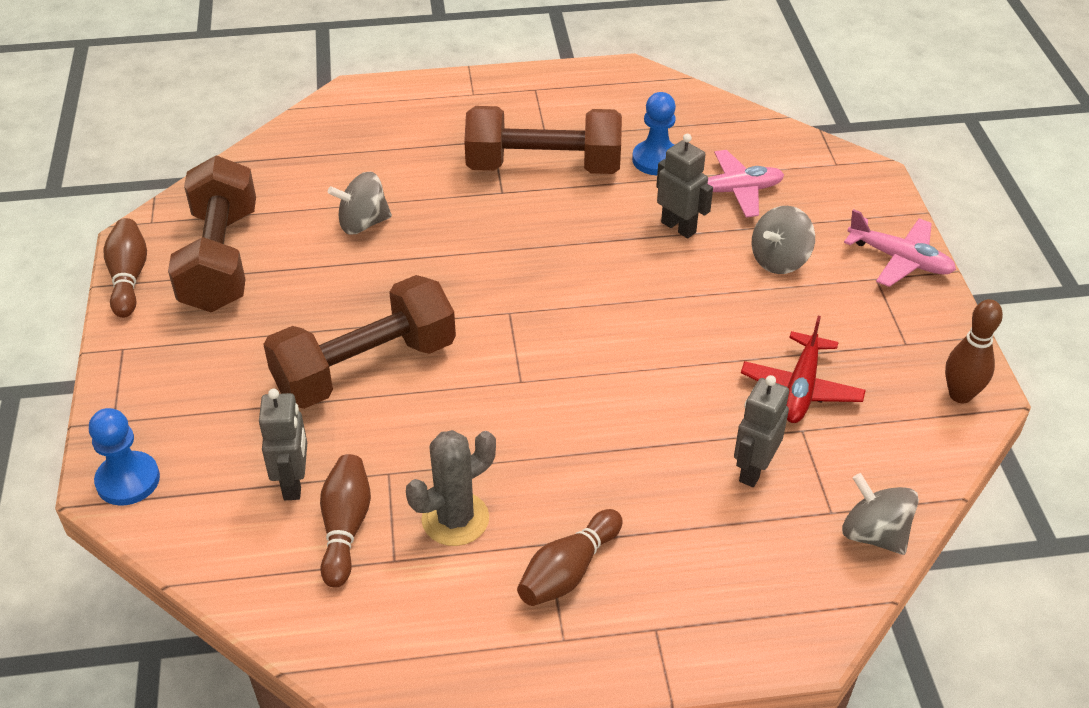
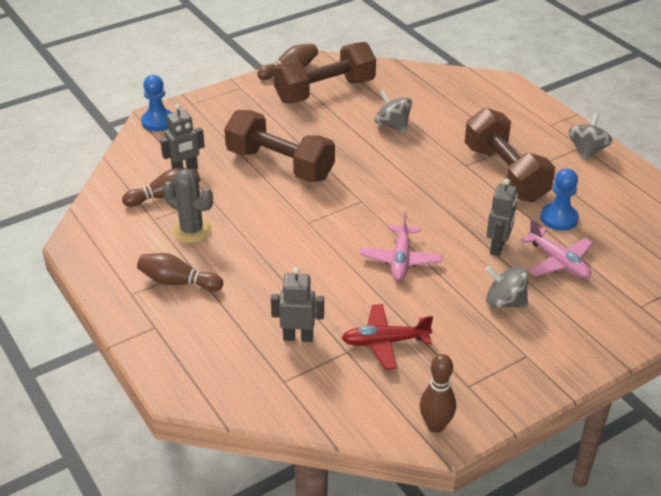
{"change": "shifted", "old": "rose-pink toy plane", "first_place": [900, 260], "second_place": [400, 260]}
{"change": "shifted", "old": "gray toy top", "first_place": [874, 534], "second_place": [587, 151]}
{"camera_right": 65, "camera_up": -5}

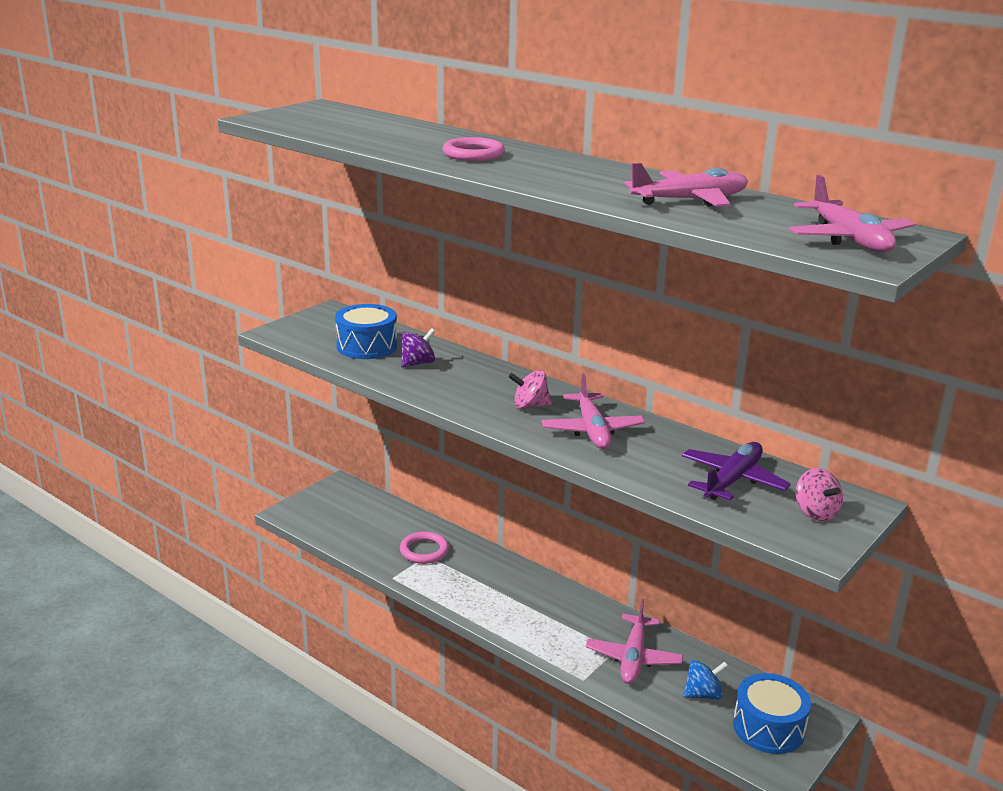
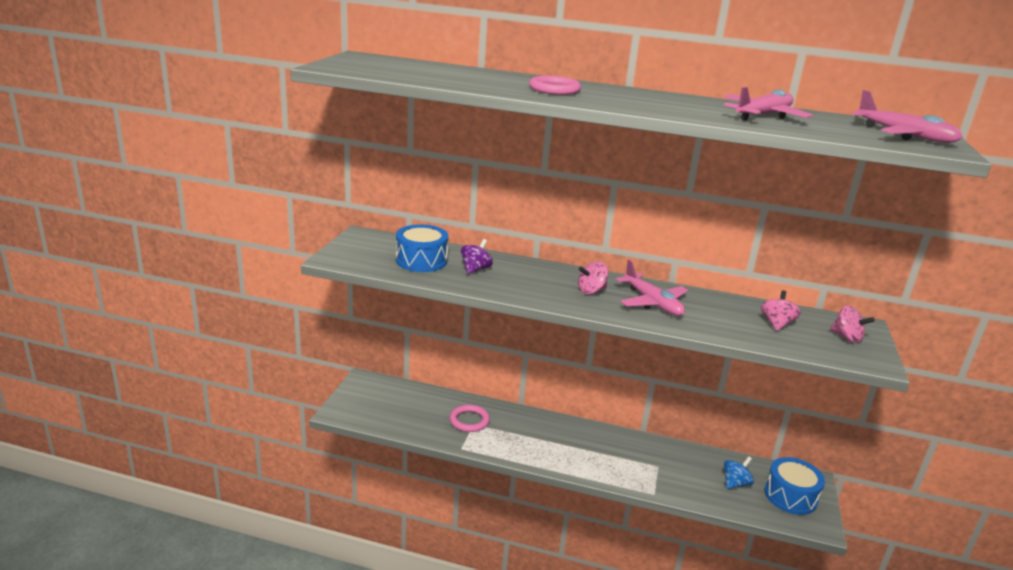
{"change": "swapped", "old": "purple toy plane", "new": "rose-pink toy top", "first_place": [732, 480], "second_place": [776, 324]}
{"change": "gone", "old": "rose-pink toy plane", "first_place": [633, 658]}
{"camera_right": -25, "camera_up": 0}

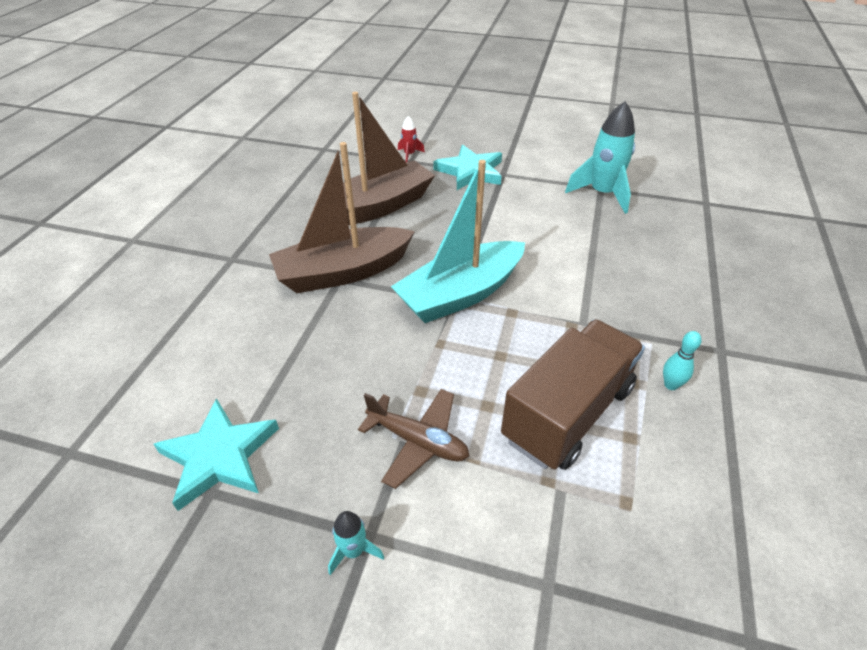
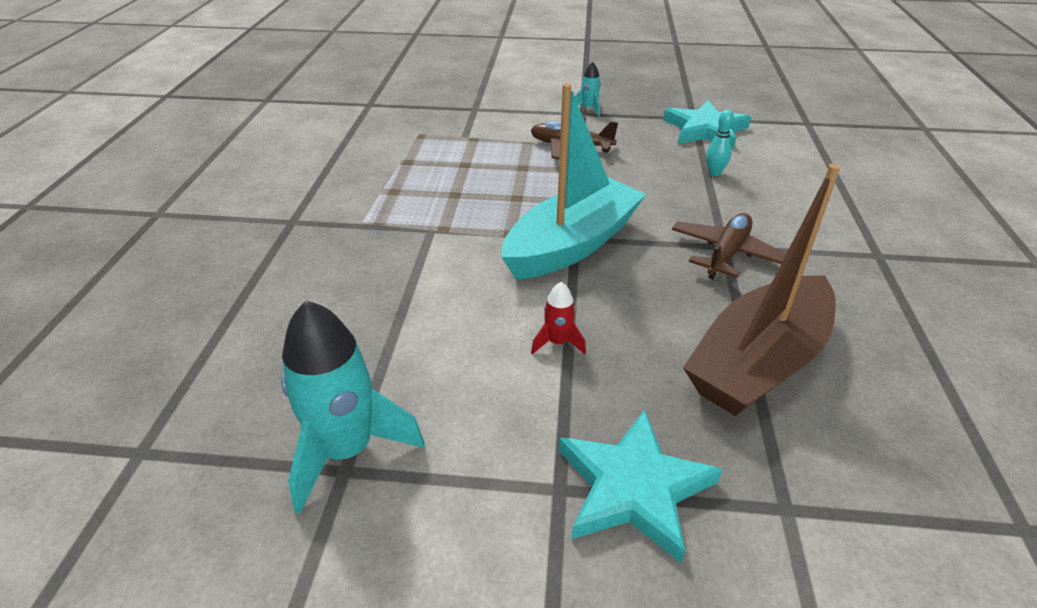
{"change": "shifted", "old": "crimson spaceship", "first_place": [409, 154], "second_place": [557, 342]}
{"change": "swapped", "old": "dark brown sailboat", "new": "dark brown toy plane", "first_place": [343, 272], "second_place": [726, 254]}
{"change": "gone", "old": "dark brown lorry", "first_place": [568, 413]}
{"change": "shifted", "old": "aqua bowling pin", "first_place": [671, 385], "second_place": [714, 173]}
{"camera_right": 170, "camera_up": -5}

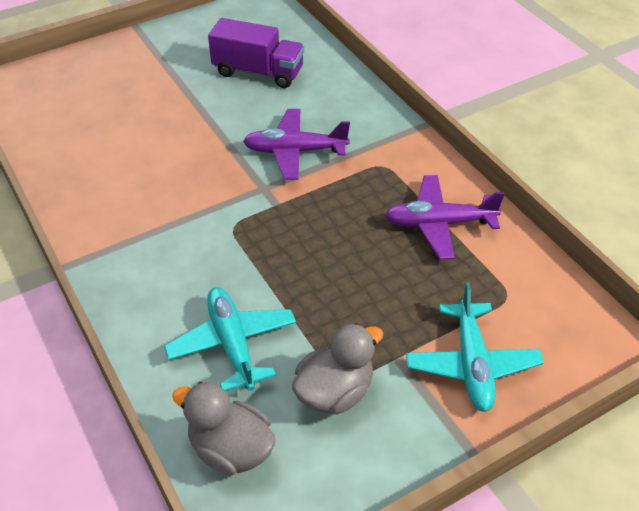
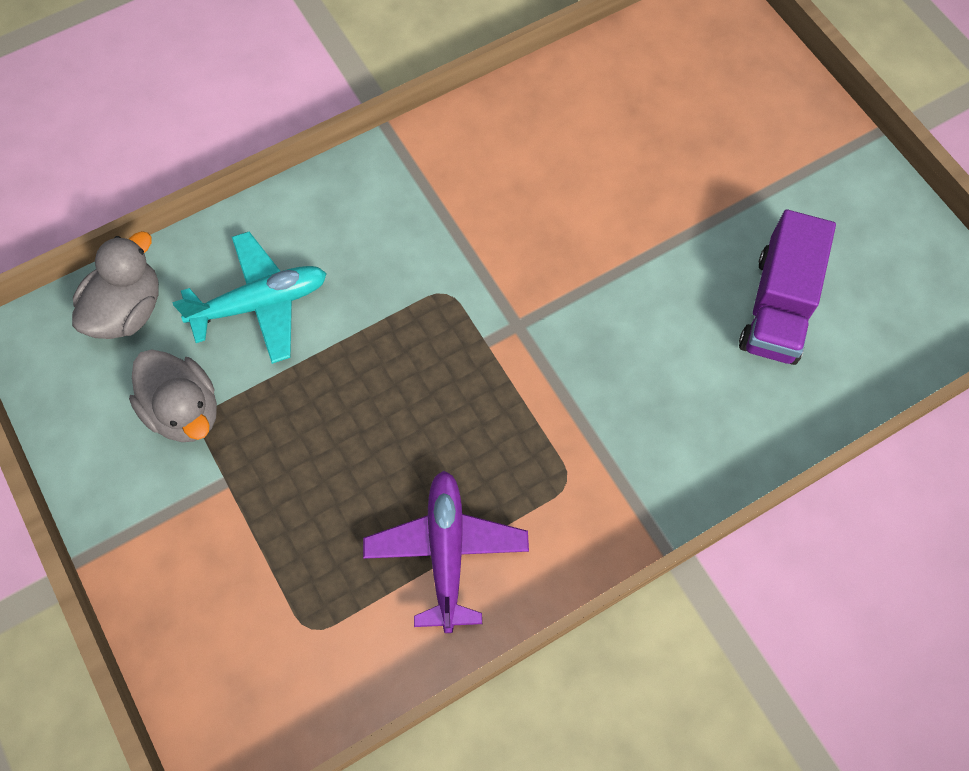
{"change": "gone", "old": "purple toy plane", "first_place": [295, 151]}
{"change": "gone", "old": "aqua toy plane", "first_place": [472, 364]}
{"camera_right": 90, "camera_up": 20}

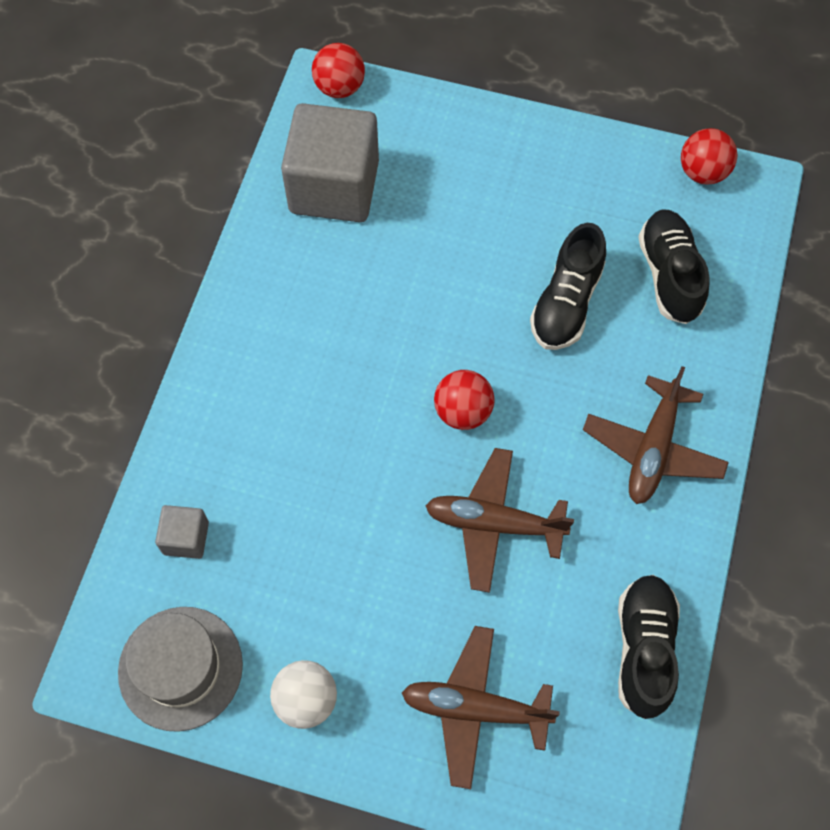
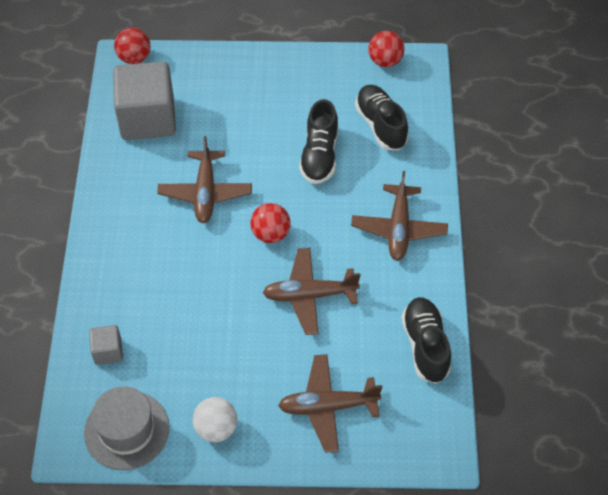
{"change": "new", "new": "dark brown toy plane", "second_place": [205, 193]}
{"camera_right": -15, "camera_up": -10}

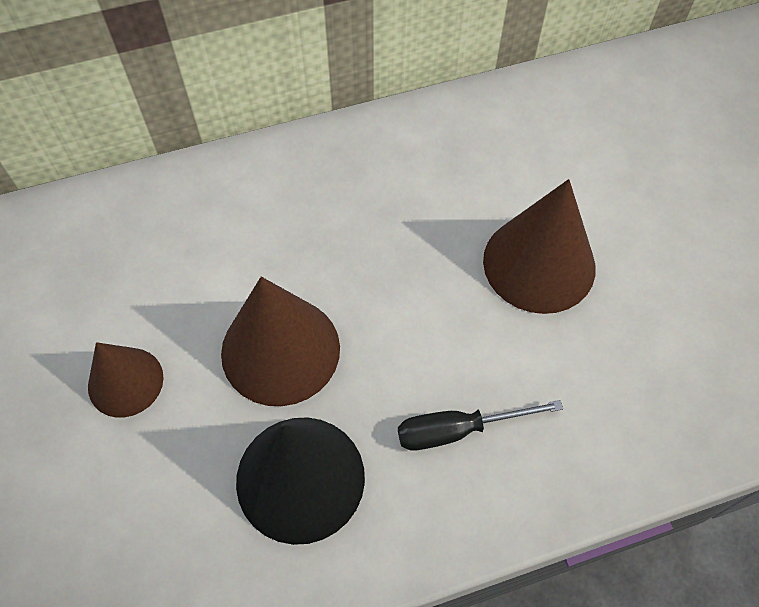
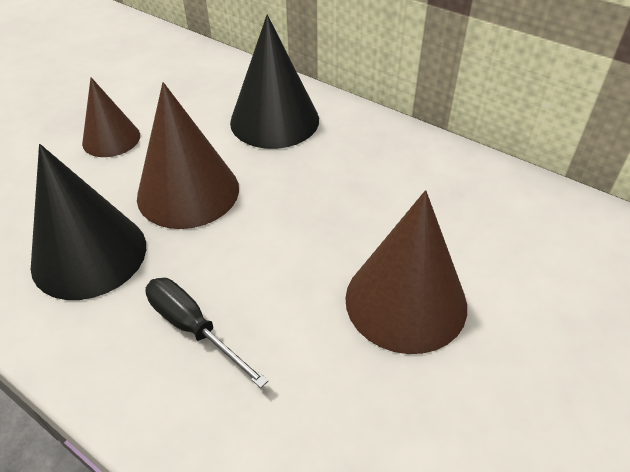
{"change": "new", "new": "jet-black cone shape", "second_place": [274, 120]}
{"camera_right": 55, "camera_up": -15}

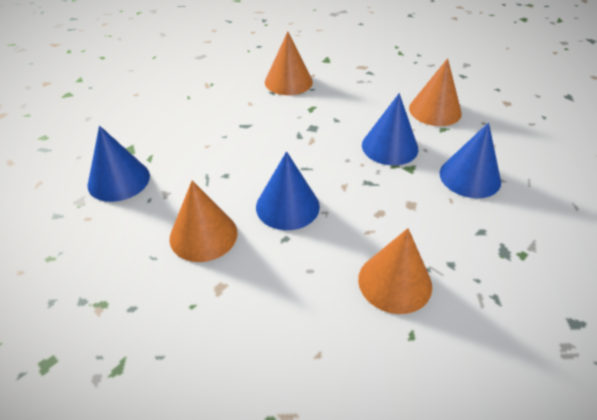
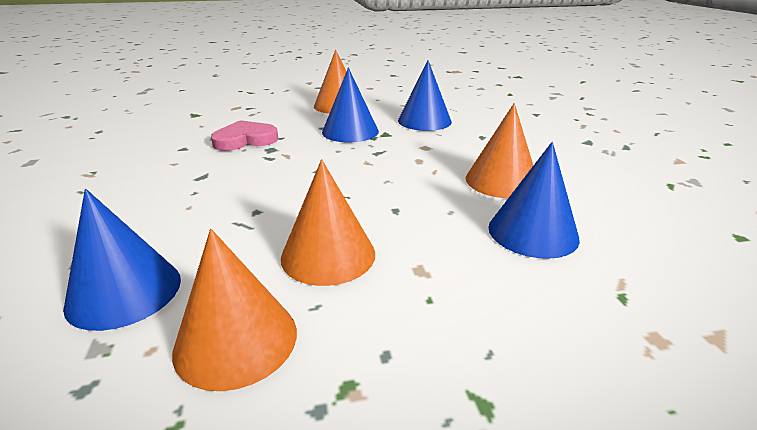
{"change": "shifted", "old": "orange-coloured cone shape", "first_place": [288, 81], "second_place": [236, 340]}
{"change": "shifted", "old": "blue cone shape", "first_place": [287, 206], "second_place": [533, 232]}
{"change": "new", "new": "rose-pink heart", "second_place": [245, 140]}
{"camera_right": -55, "camera_up": -15}

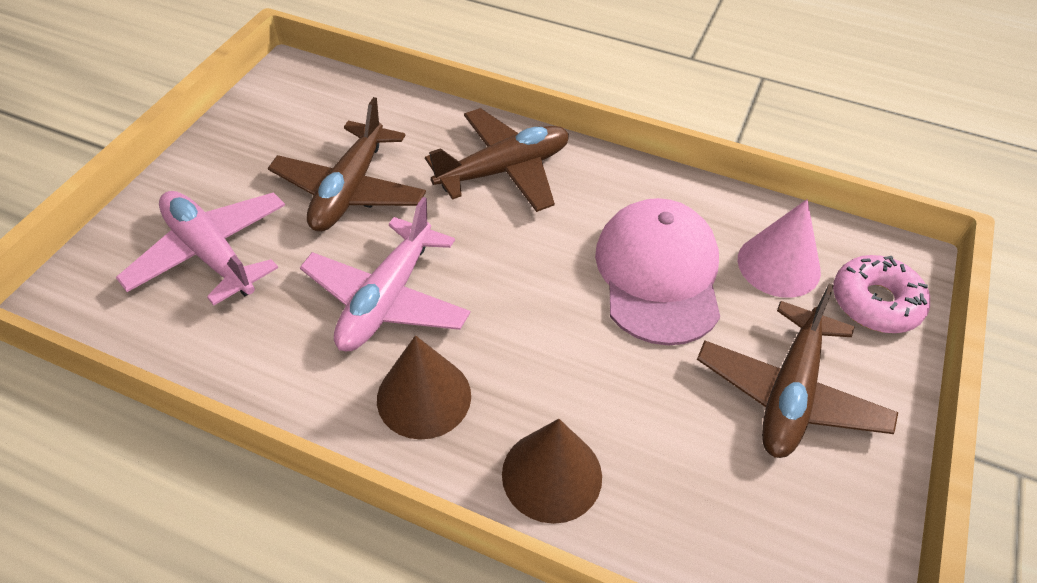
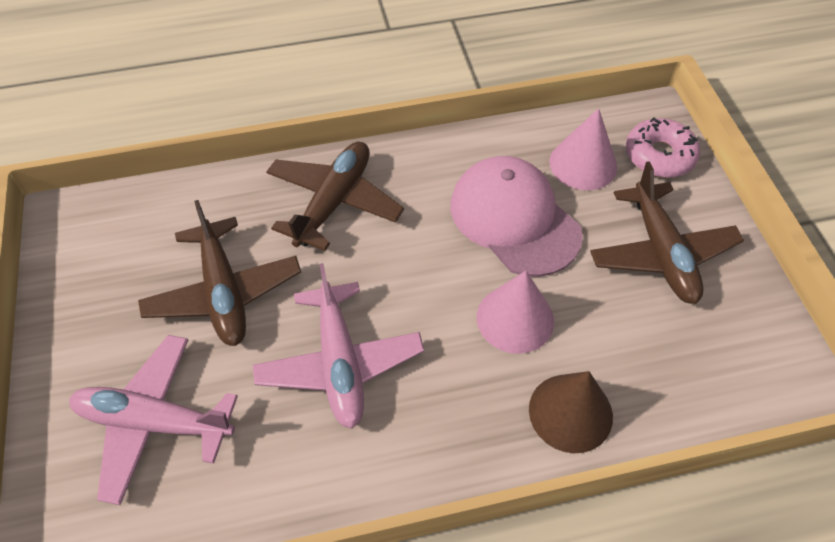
{"change": "gone", "old": "dark brown cone shape", "first_place": [424, 397]}
{"change": "new", "new": "rose-pink cone shape", "second_place": [515, 319]}
{"camera_right": -35, "camera_up": 5}

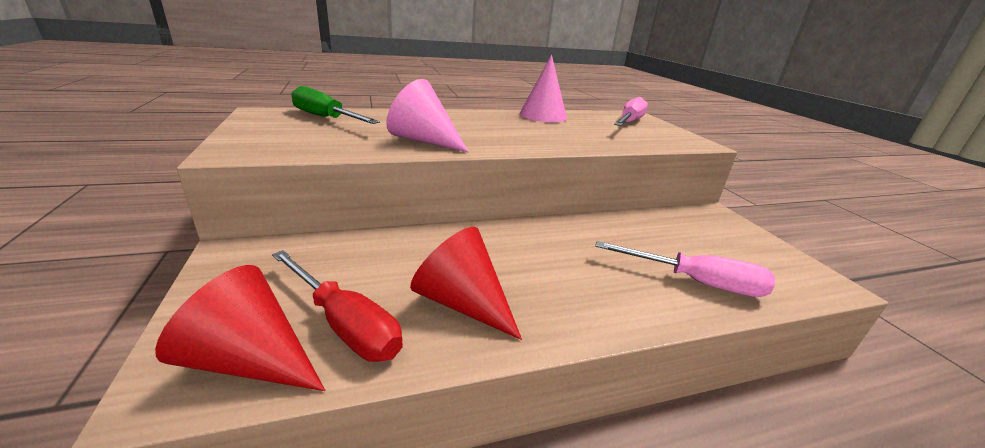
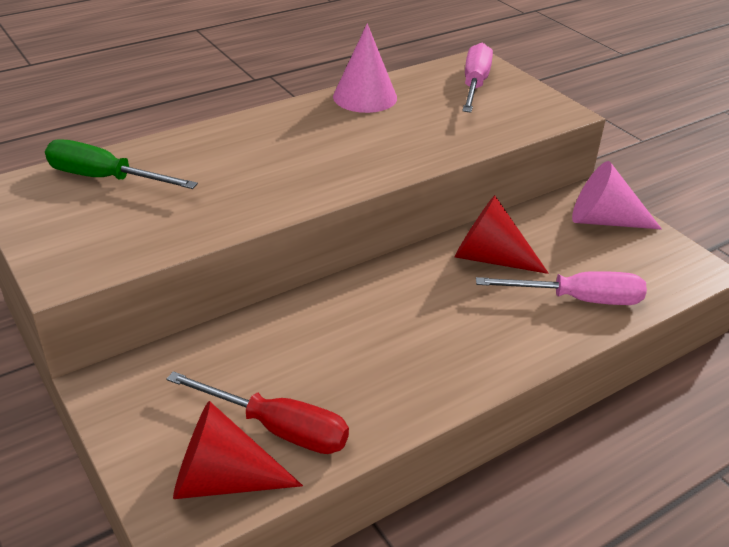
{"change": "shifted", "old": "rose-pink cone shape", "first_place": [424, 140], "second_place": [604, 221]}
{"change": "shifted", "old": "crimson cone shape", "first_place": [462, 303], "second_place": [489, 258]}
{"camera_right": -15, "camera_up": 10}

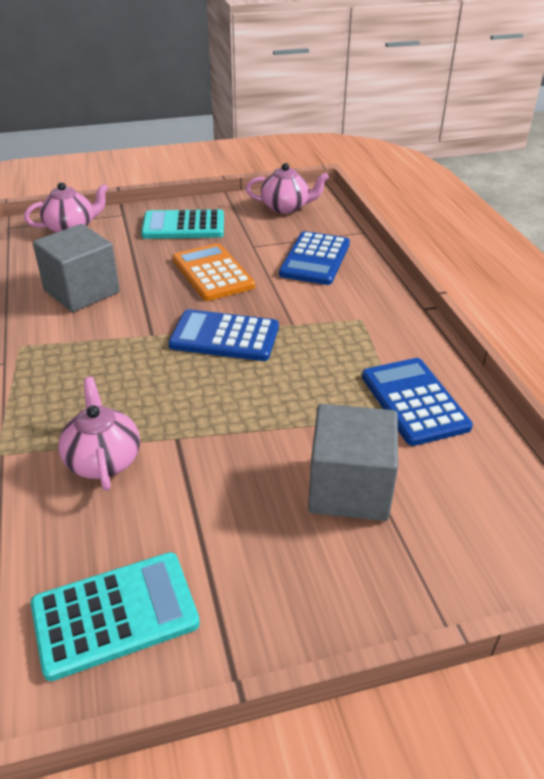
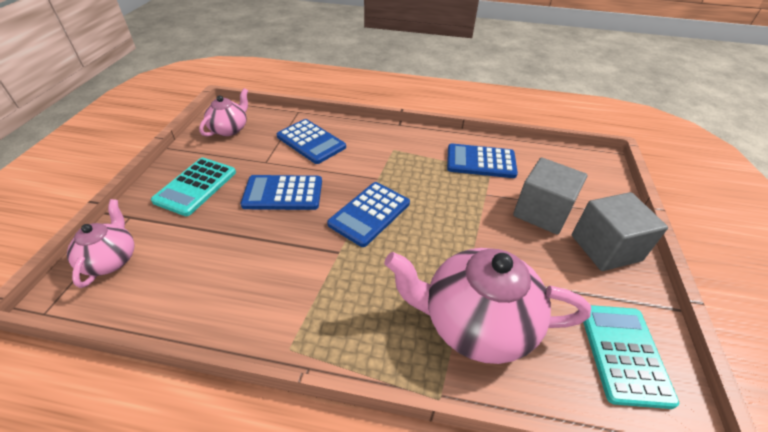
{"change": "shifted", "old": "gray block", "first_place": [82, 291], "second_place": [605, 248]}
{"change": "repainted", "old": "orange-coloured calculator", "new": "blue calculator", "first_place": [212, 273], "second_place": [283, 193]}
{"change": "scaled", "old": "rose-pink teapot", "first_place": [103, 460], "second_place": [476, 323], "factor": 1.83}
{"camera_right": -65, "camera_up": 5}

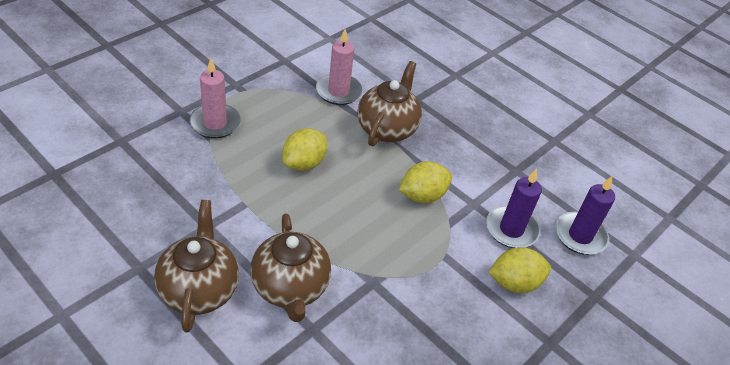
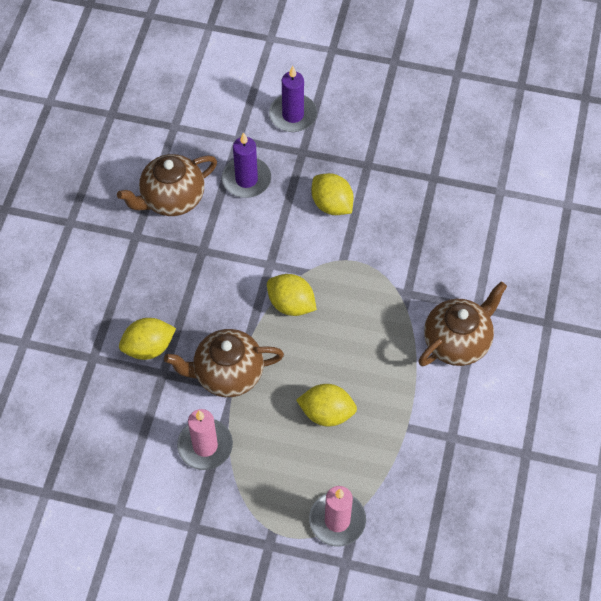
{"change": "shifted", "old": "purple wax candle", "first_place": [511, 229], "second_place": [293, 115]}
{"change": "shifted", "old": "dark brown teapot", "first_place": [199, 289], "second_place": [172, 199]}
{"change": "new", "new": "yellow lemon", "second_place": [149, 347]}
{"camera_right": -115, "camera_up": 15}

